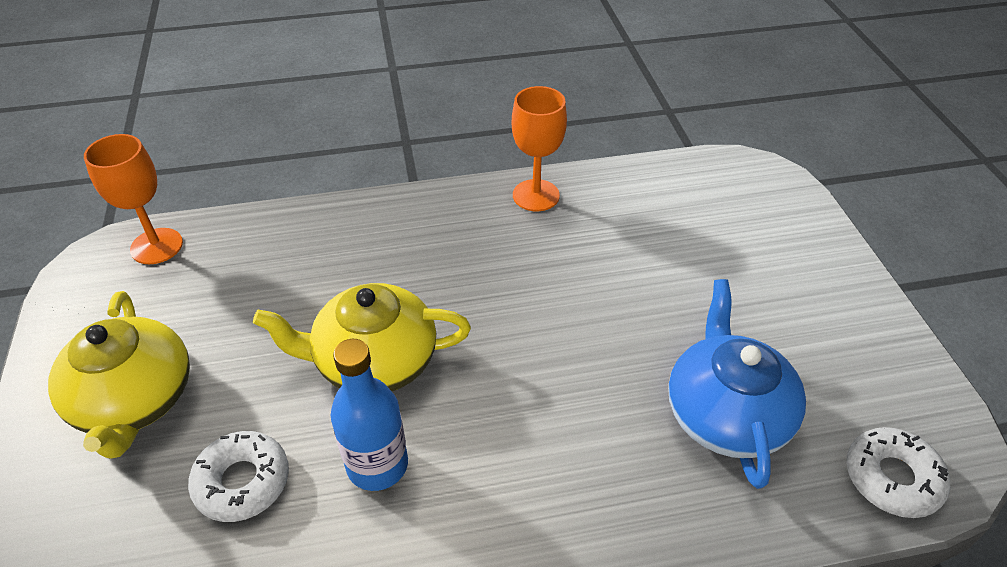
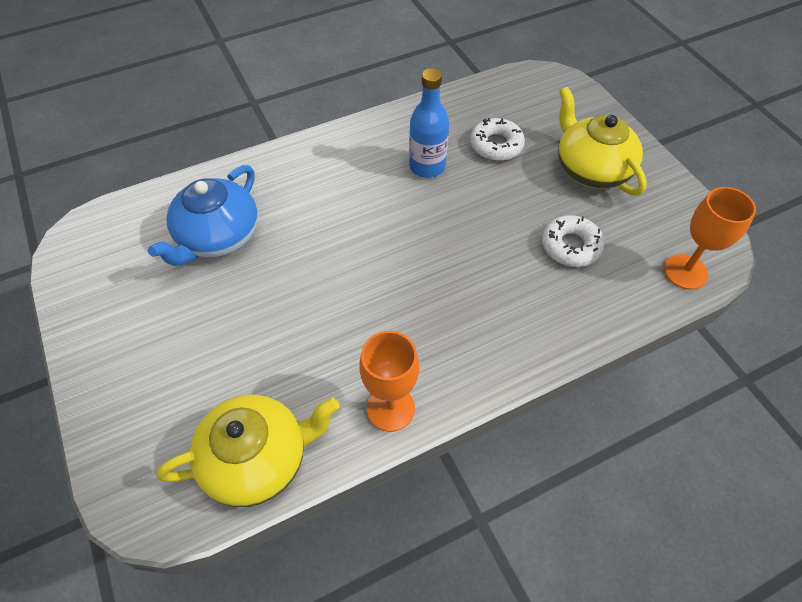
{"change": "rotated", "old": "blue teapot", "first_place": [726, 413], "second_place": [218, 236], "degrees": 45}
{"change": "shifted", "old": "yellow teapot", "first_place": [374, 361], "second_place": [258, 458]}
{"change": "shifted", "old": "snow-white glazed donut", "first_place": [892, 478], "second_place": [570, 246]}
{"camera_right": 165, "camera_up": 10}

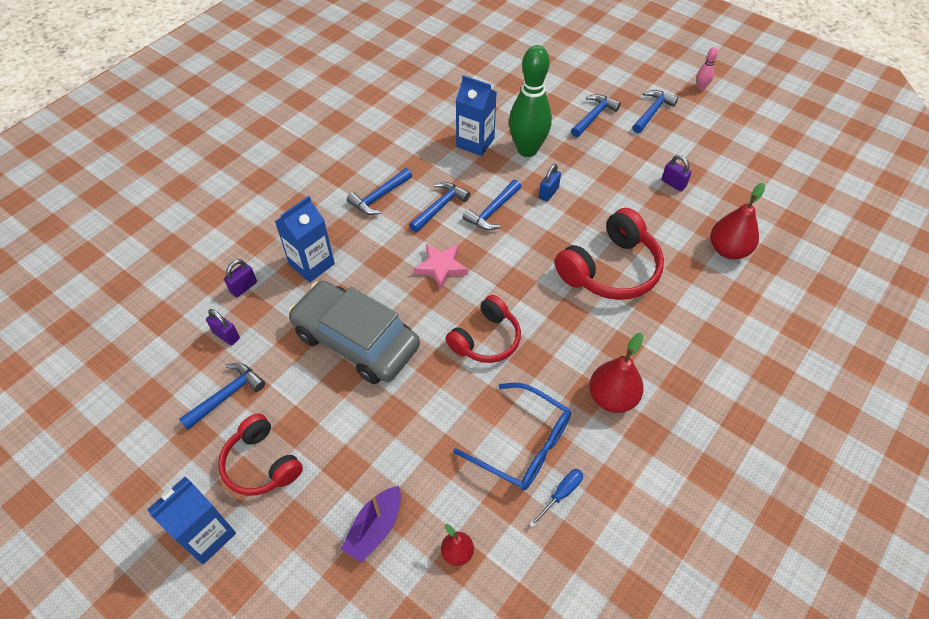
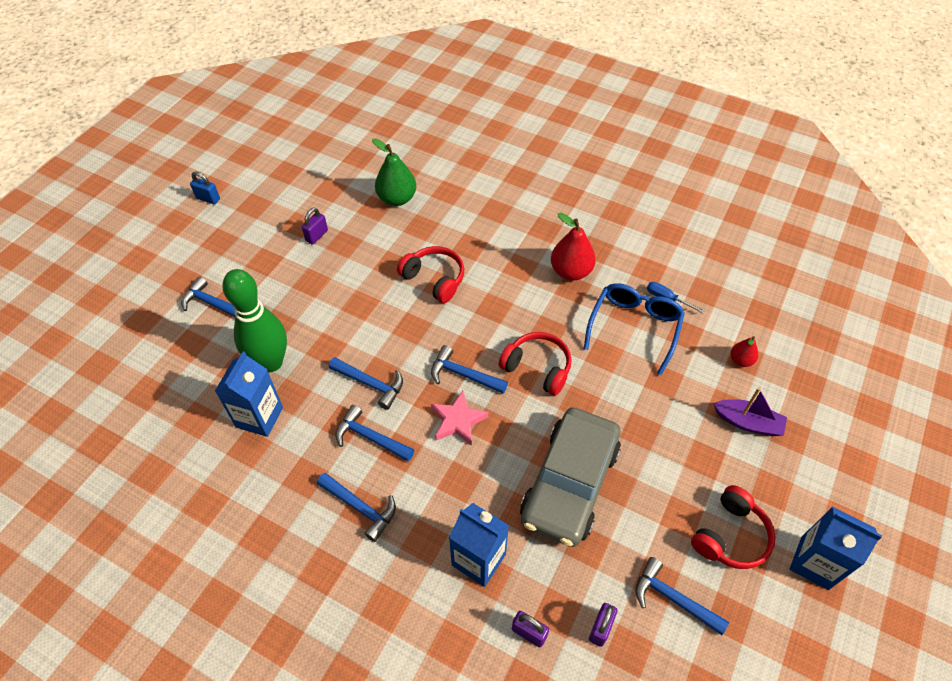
{"change": "gone", "old": "rose-pink bowling pin", "first_place": [701, 87]}
{"change": "shifted", "old": "blue hammer", "first_place": [652, 112], "second_place": [463, 375]}
{"change": "shifted", "old": "blue lock", "first_place": [548, 193], "second_place": [208, 199]}
{"change": "repainted", "old": "crimson pear", "new": "leaf-green pear", "first_place": [728, 250], "second_place": [397, 198]}
{"change": "scaled", "old": "crimson headset", "first_place": [610, 269], "second_place": [434, 279], "factor": 0.66}
{"camera_right": -100, "camera_up": 0}

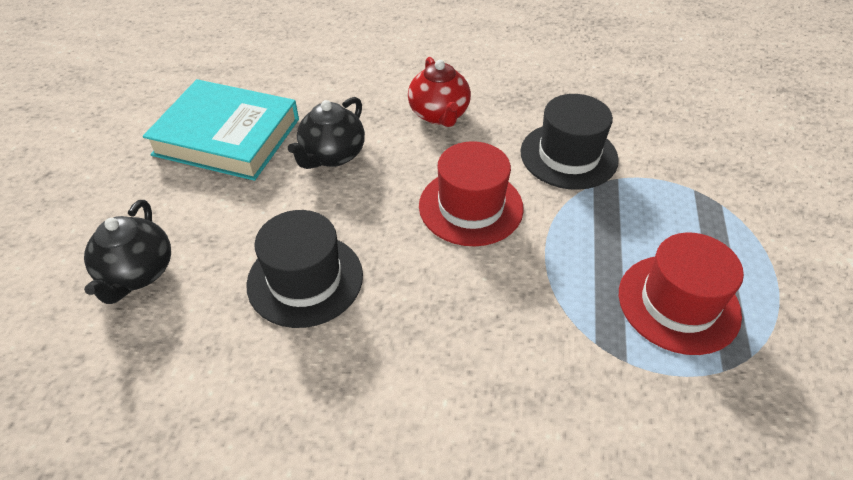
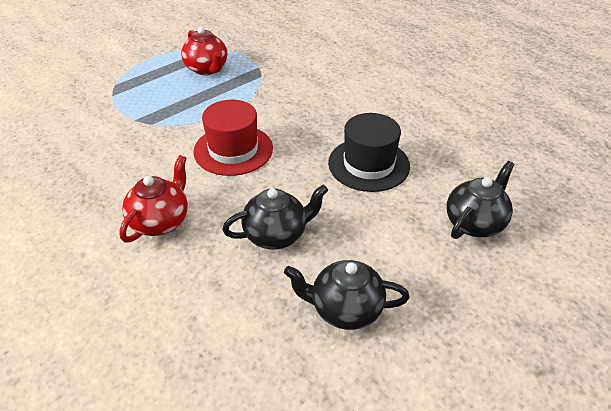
{"change": "swapped", "old": "aqua book", "new": "jet-black teapot", "first_place": [227, 137], "second_place": [345, 309]}
{"change": "gone", "old": "jet-black top hat", "first_place": [568, 155]}
{"change": "swapped", "old": "crimson top hat", "new": "crimson teapot", "first_place": [678, 303], "second_place": [207, 69]}
{"camera_right": -140, "camera_up": -5}

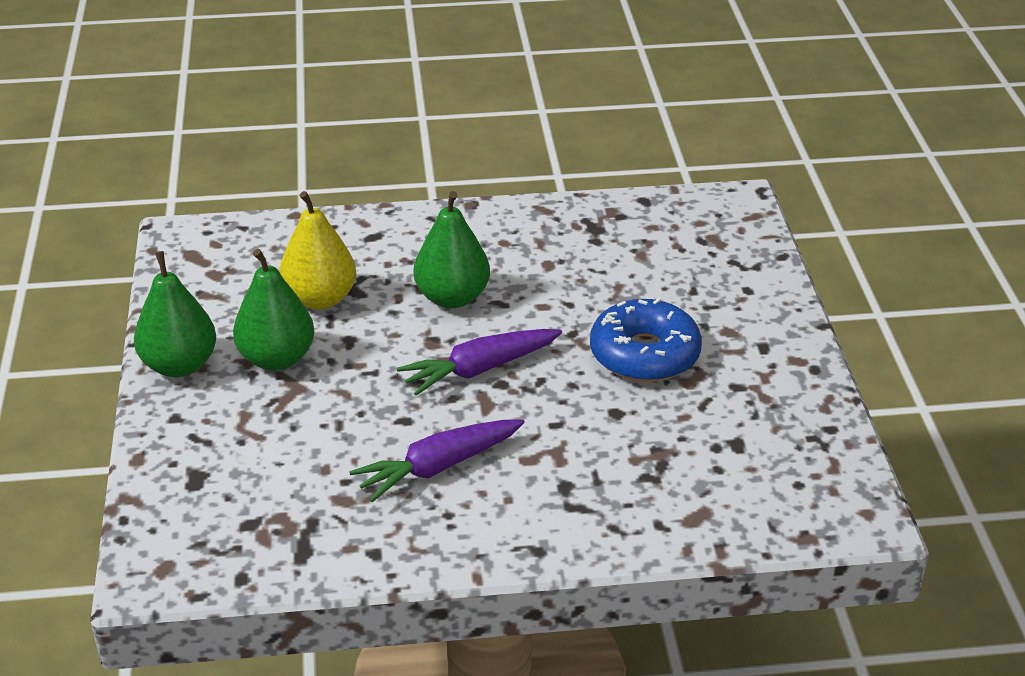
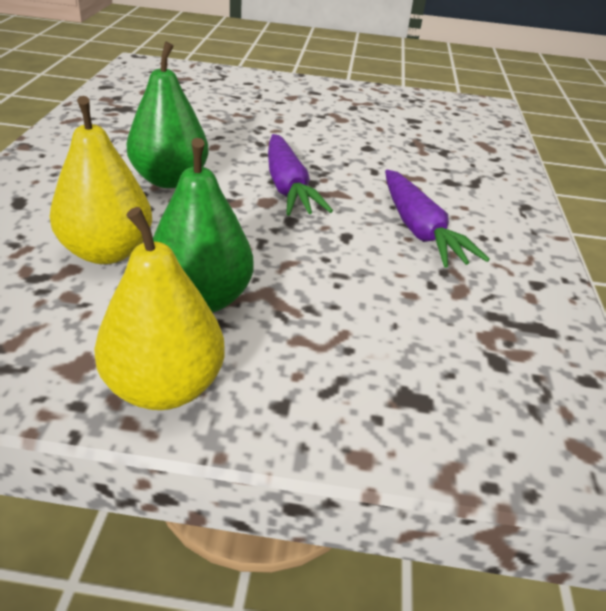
{"change": "repainted", "old": "leaf-green pear", "new": "yellow pear", "first_place": [179, 365], "second_place": [164, 387]}
{"change": "gone", "old": "blue glazed donut", "first_place": [644, 354]}
{"camera_right": -80, "camera_up": 0}

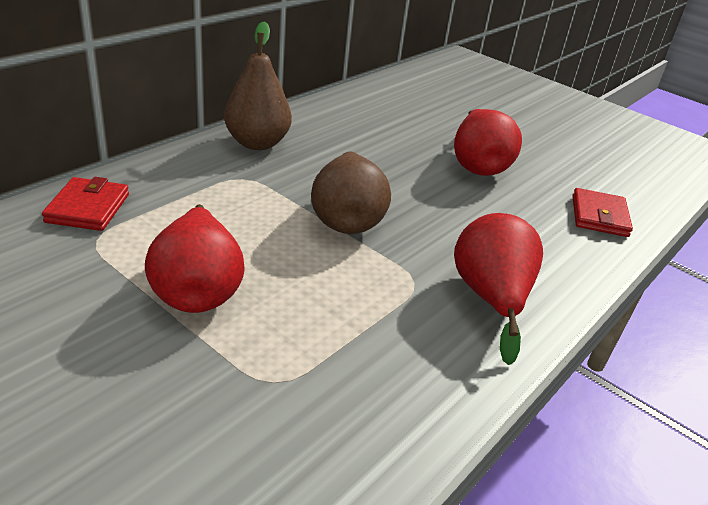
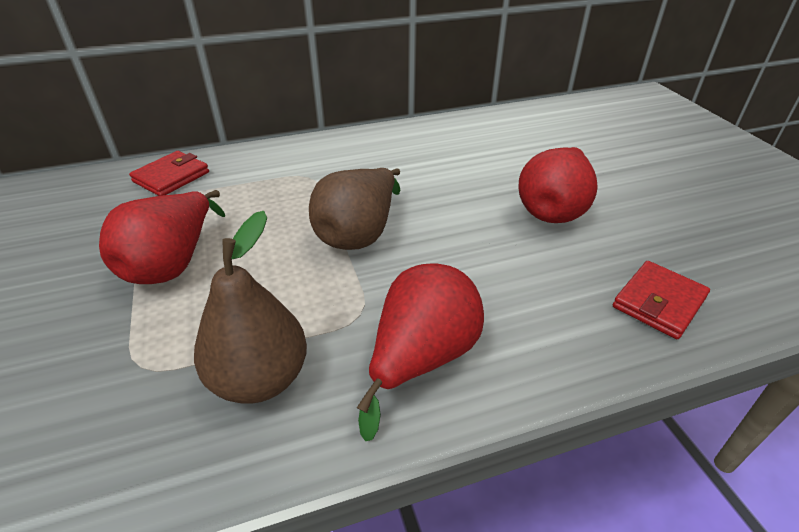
{"change": "shifted", "old": "dark brown pear", "first_place": [257, 143], "second_place": [260, 379]}
{"camera_right": 35, "camera_up": 5}

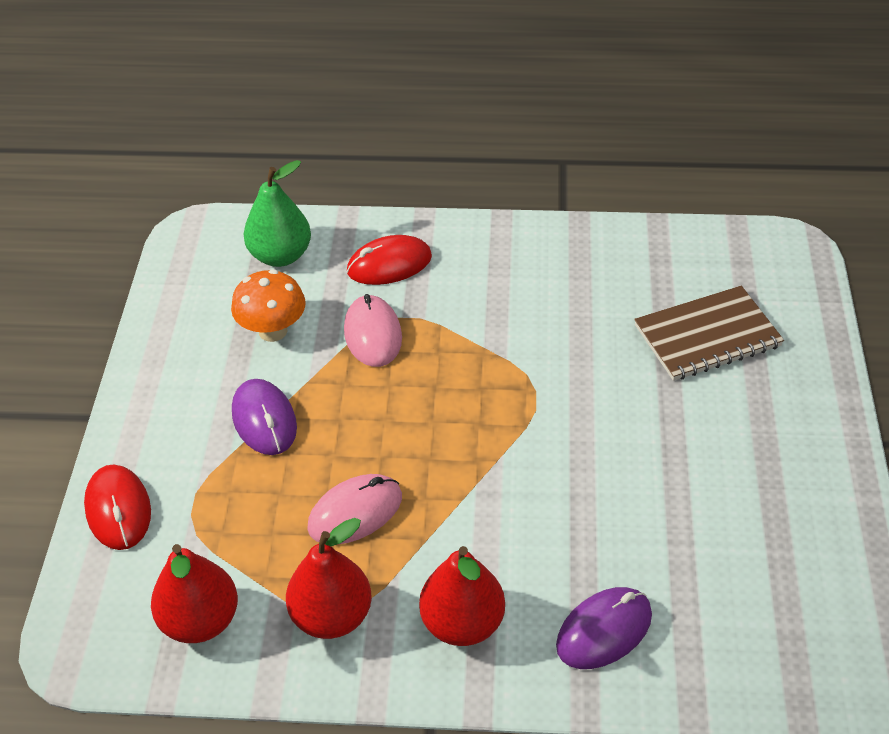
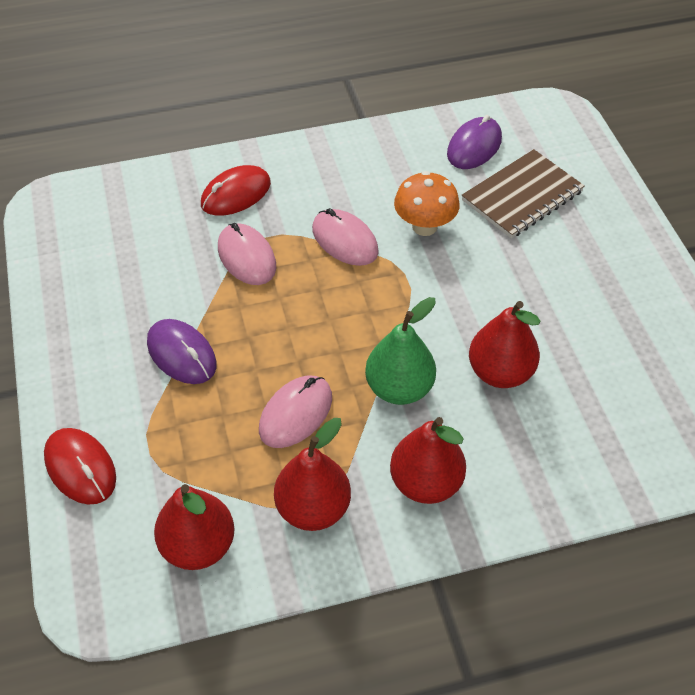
{"change": "shifted", "old": "leaf-green pear", "first_place": [280, 256], "second_place": [399, 388]}
{"change": "shifted", "old": "orange-coloured toadstool", "first_place": [273, 331], "second_place": [424, 226]}
{"change": "shifted", "old": "purple computer mouse", "first_place": [604, 630], "second_place": [474, 146]}
{"change": "new", "new": "rose-pink computer mouse", "second_place": [345, 240]}
{"change": "new", "new": "crimson pear", "second_place": [500, 372]}
{"camera_right": -20, "camera_up": 5}

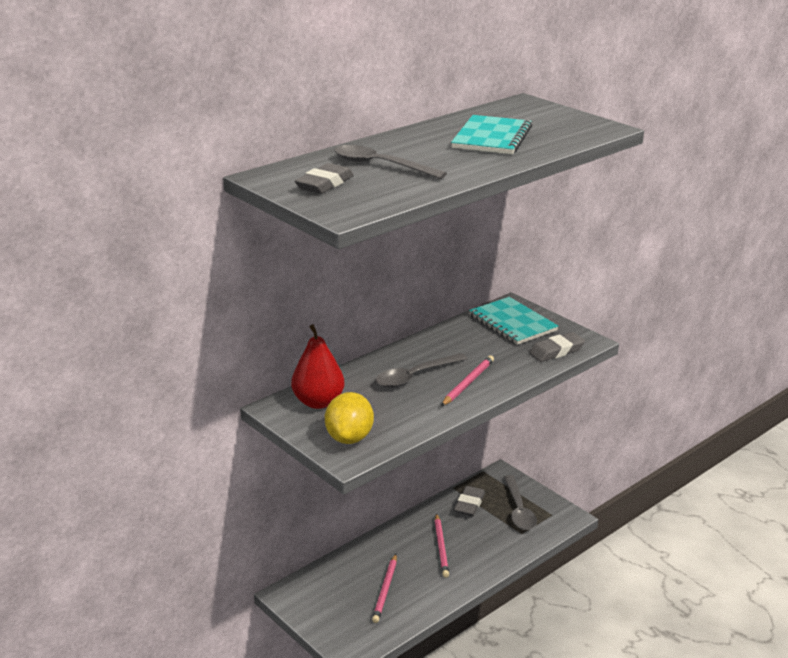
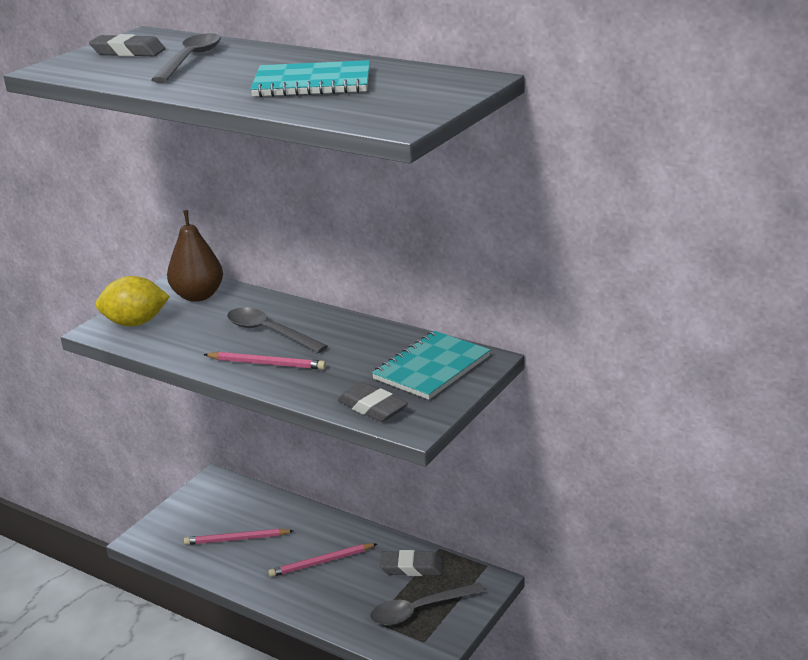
{"change": "repainted", "old": "crimson pear", "new": "dark brown pear", "first_place": [318, 402], "second_place": [198, 296]}
{"camera_right": 75, "camera_up": 0}

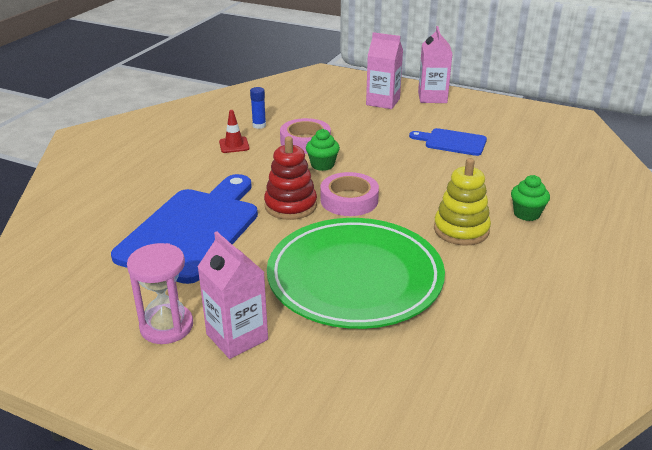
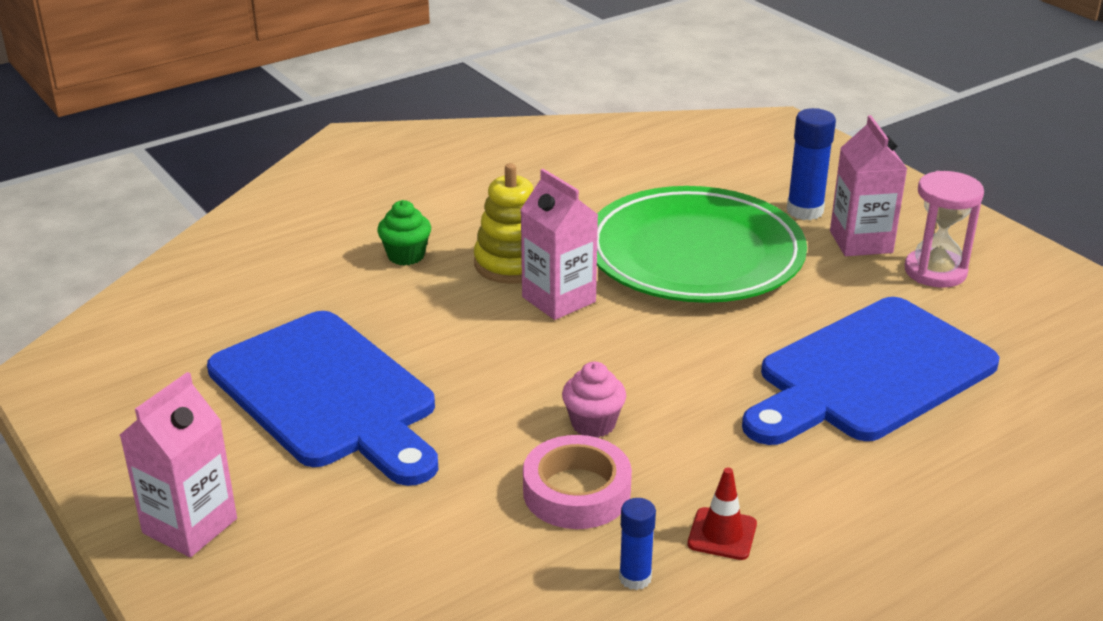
{"change": "shifted", "old": "rose-pink juice carton", "first_place": [383, 102], "second_place": [558, 299]}
{"change": "scaled", "old": "blue bread board", "first_place": [452, 142], "second_place": [328, 394], "factor": 1.97}
{"change": "repainted", "old": "leaf-green fairy cake", "new": "rose-pink fairy cake", "first_place": [322, 165], "second_place": [593, 424]}
{"change": "gone", "old": "crimson stacking rings", "first_place": [290, 206]}
{"change": "gone", "old": "rose-pink tape", "first_place": [349, 200]}
{"change": "new", "new": "blue glue stick", "second_place": [804, 211]}
{"camera_right": -150, "camera_up": 0}

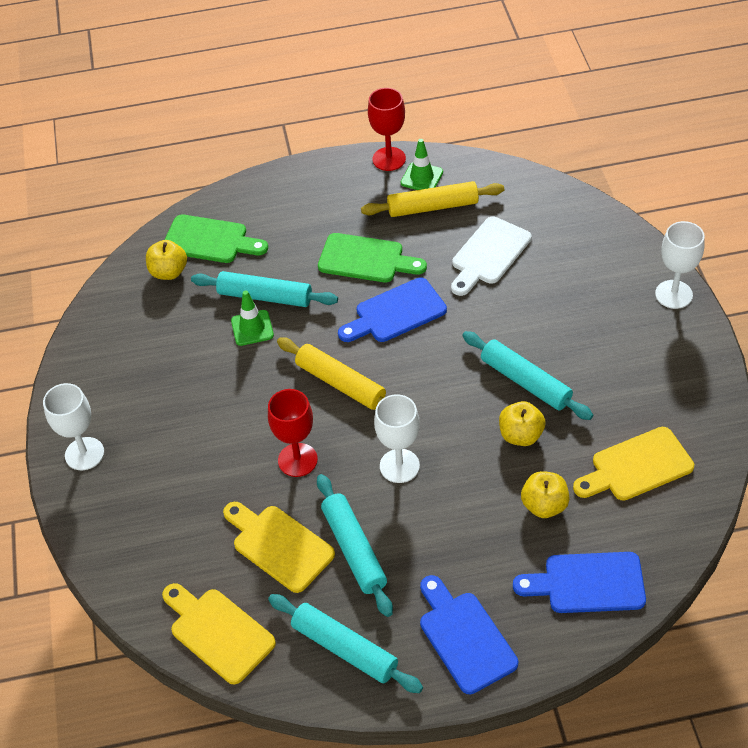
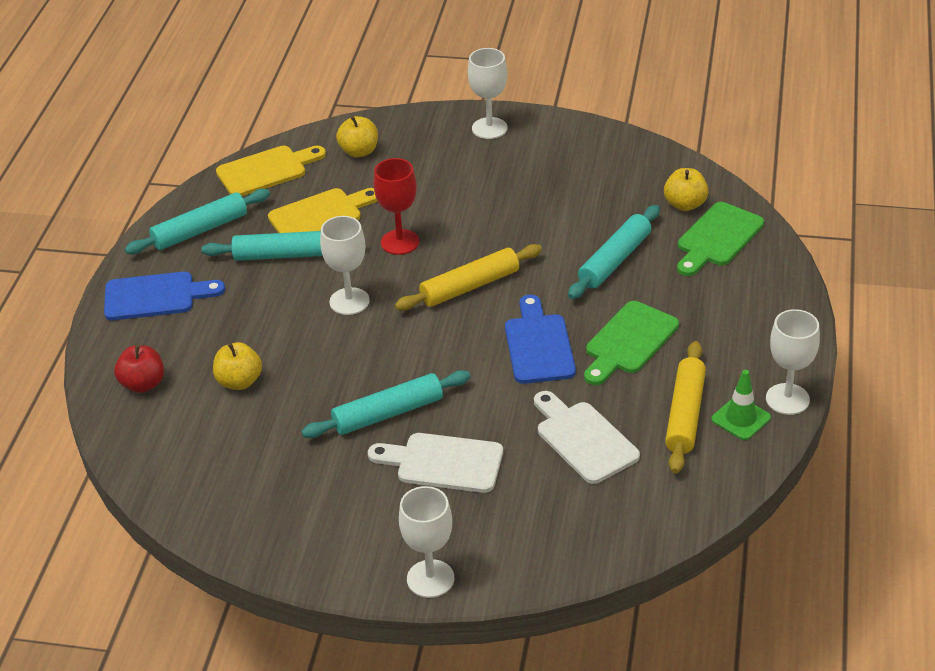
{"change": "repainted", "old": "crimson wine glass", "new": "snow-white wine glass", "first_place": [389, 159], "second_place": [787, 399]}
{"change": "gone", "old": "leaf-green road cone", "first_place": [252, 328]}
{"change": "shifted", "old": "yellow apple fruit", "first_place": [520, 435], "second_place": [359, 151]}
{"change": "gone", "old": "yellow bread board", "first_place": [637, 466]}
{"change": "swapped", "old": "blue bread board", "new": "crimson apple fruit", "first_place": [587, 583], "second_place": [143, 384]}
{"change": "new", "new": "snow-white bread board", "second_place": [443, 463]}
{"camera_right": 110, "camera_up": -10}

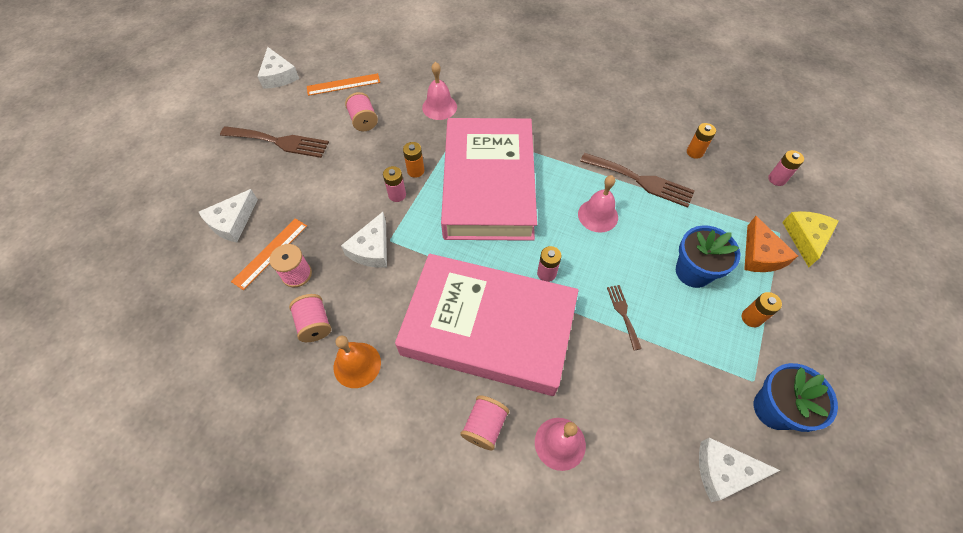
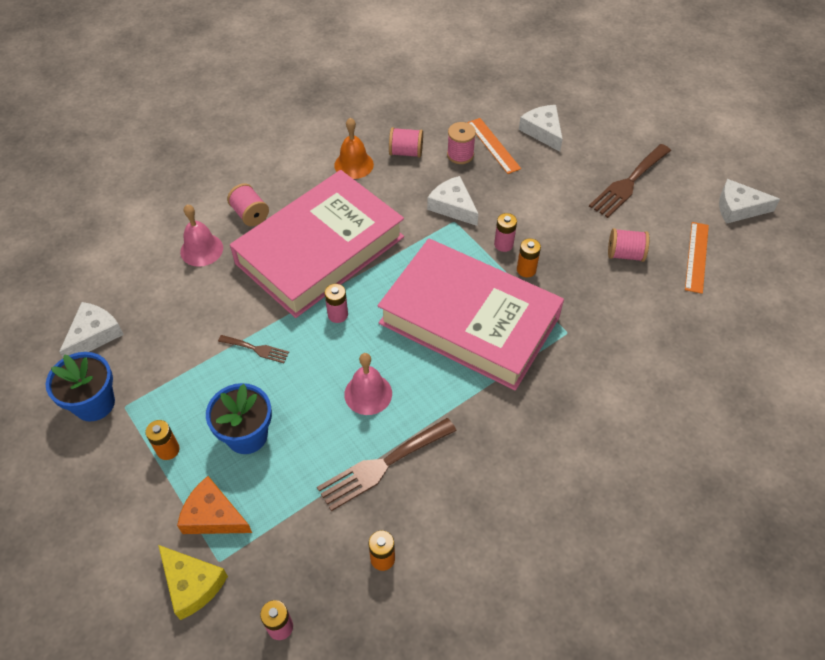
{"change": "gone", "old": "rose-pink hand bell", "first_place": [439, 107]}
{"camera_right": 120, "camera_up": -5}

